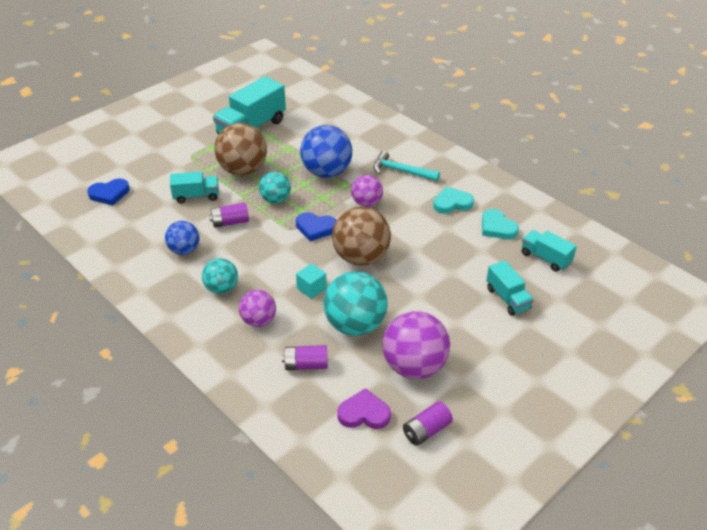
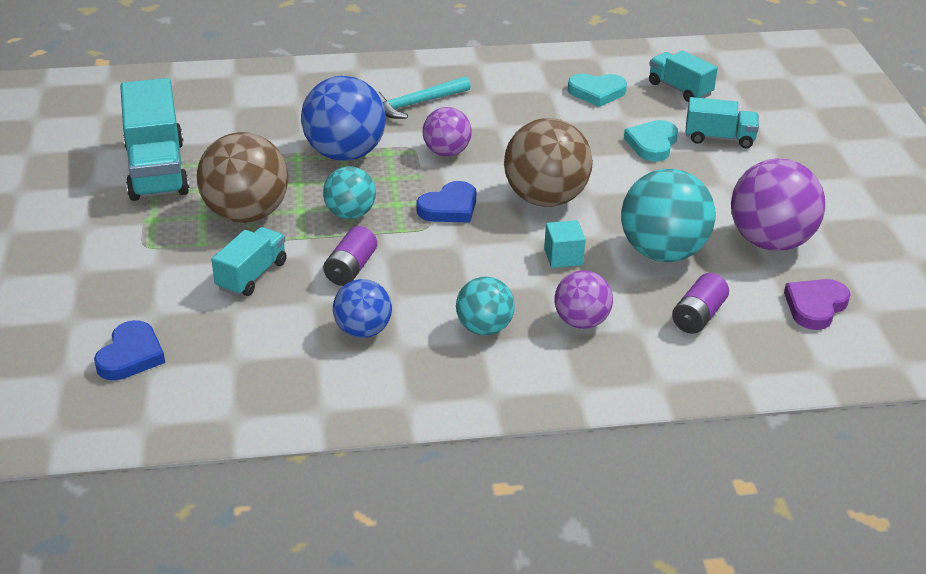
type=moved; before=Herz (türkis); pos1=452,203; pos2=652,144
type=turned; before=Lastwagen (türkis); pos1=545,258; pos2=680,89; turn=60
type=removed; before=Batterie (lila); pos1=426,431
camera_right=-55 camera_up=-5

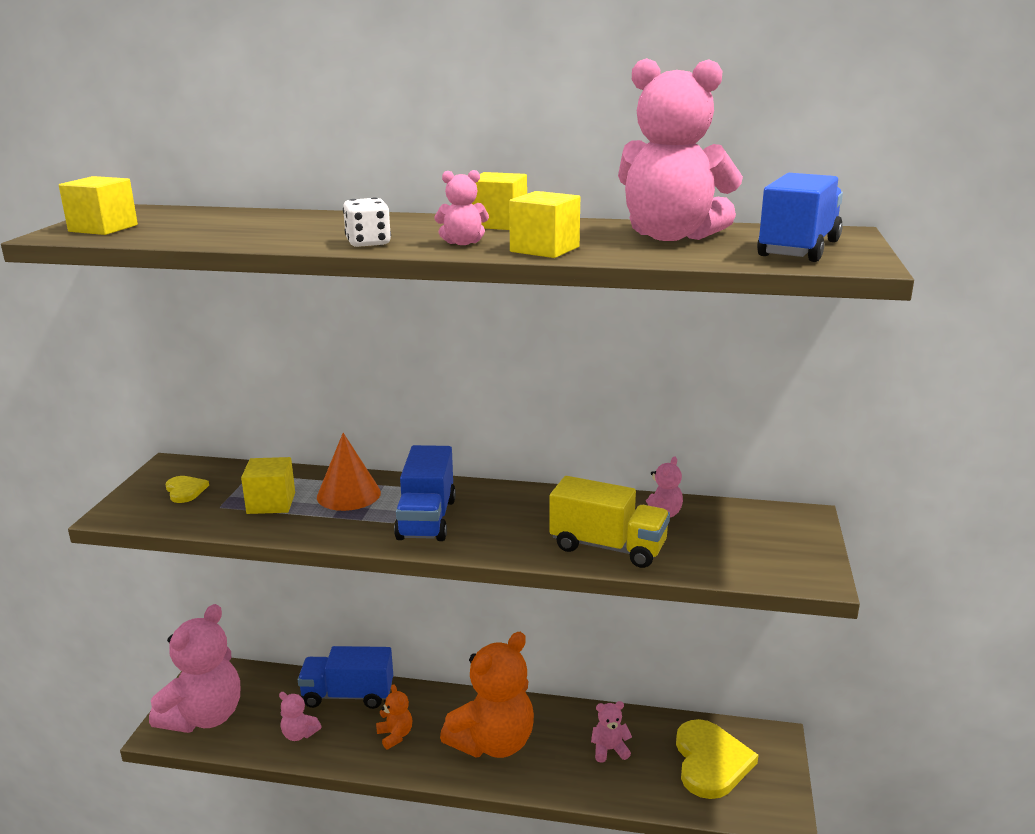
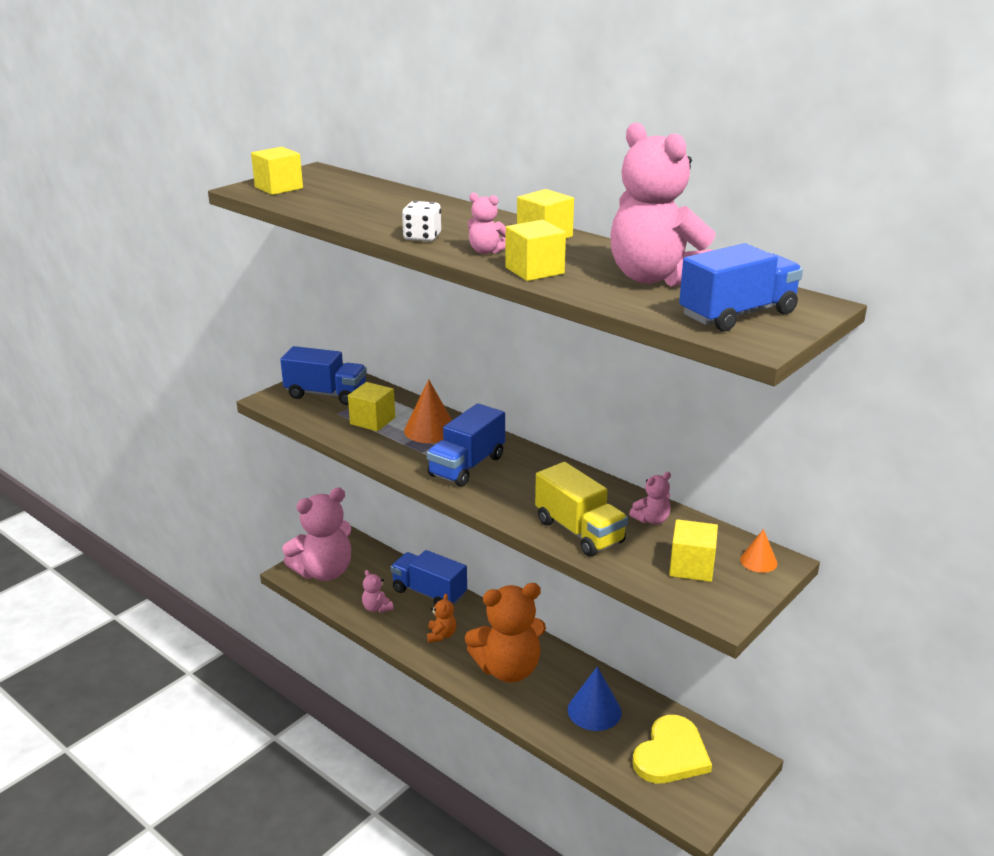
type=replaced; before=Herz (gelb); after=Lastwagen (blau); pos1=185,490; pos2=326,394
type=replaced; before=Teddybär (rosa); after=Kegel (blau); pos1=609,750; pos2=594,711
type=added; after=Kubus (gelb); pos2=691,567
type=added; after=Kegel (orange); pos2=758,561
camera_right=30 camera_up=5

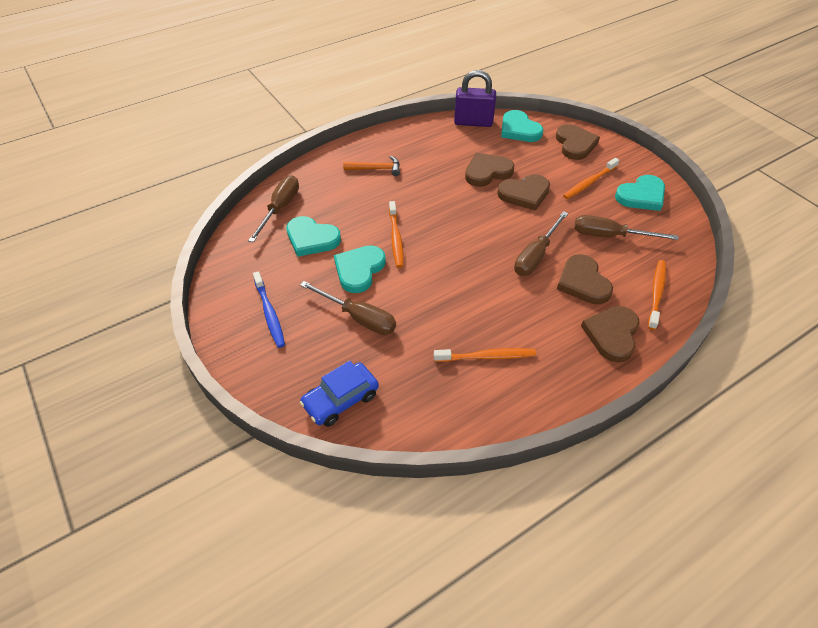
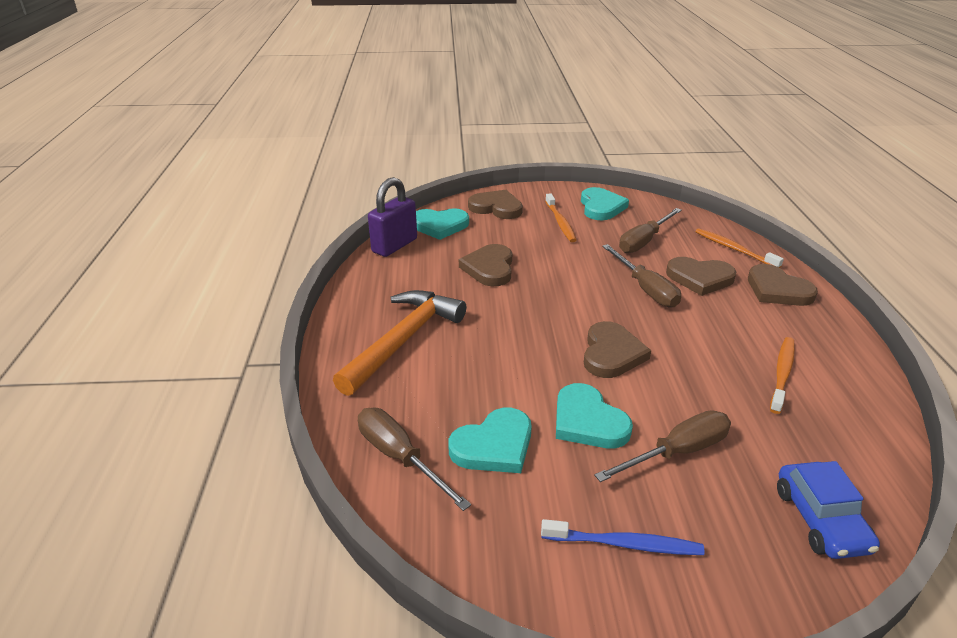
type=resized; before=Hammer (orange); pos1=376,169; pos2=403,340; scale=1.95
type=moved; before=Herz (braun); pos1=524,194; pos2=611,353
type=removed; before=Zahnbürste (orange); pos1=396,238
camera_right=-60 camera_up=-15

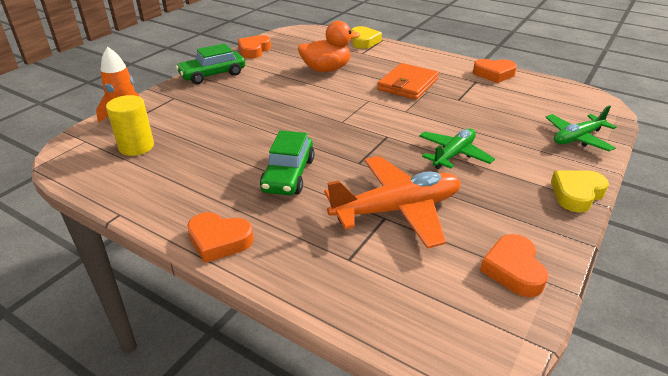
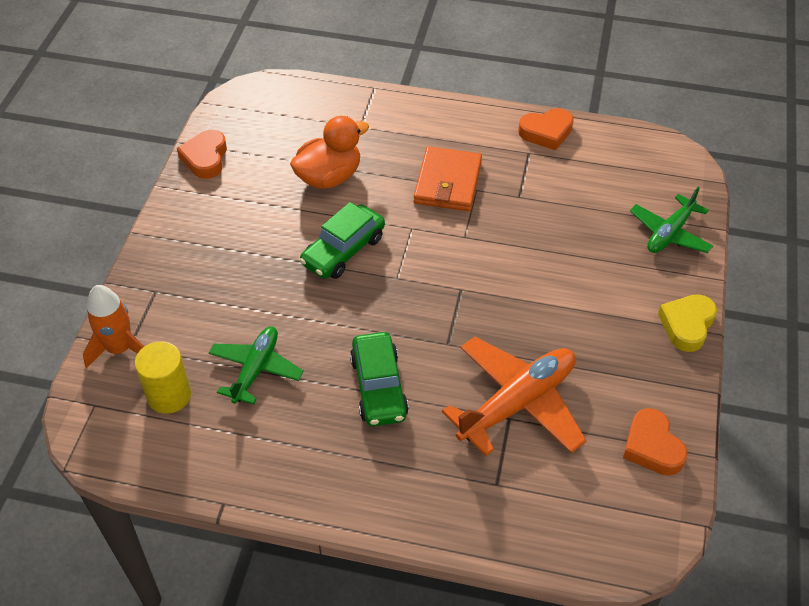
type=moved; before=Flugzeug (grün); pos1=453,155; pos2=256,369
type=moved; before=Auto (grün); pos1=212,75; pos2=343,250
type=removed; before=Herz (orange); pos1=219,241
type=removed; before=Herz (gelb); pos1=364,41
camera_right=-20 camera_up=15

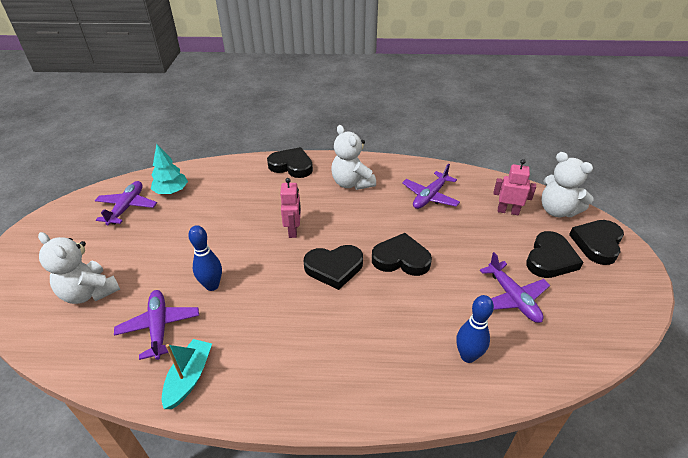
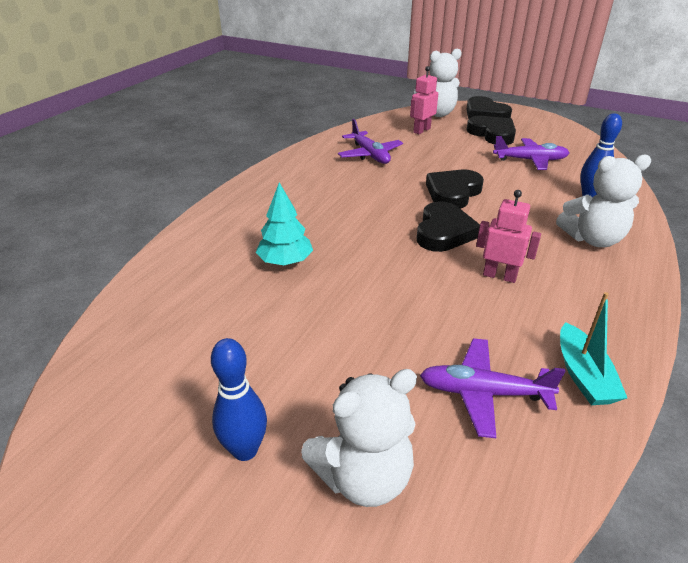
type=moved; before=Bowlingkegel (blau); pos1=212,285; pos2=245,450
type=moved; before=Baum (türkis); pos1=171,191; pos2=285,262
type=moved; before=Roboter (rosa); pos1=293,230; pos2=499,276
type=moved; before=Teddybär (weiß); pos1=351,183; pos2=592,239
type=turned; before=Boot (türkis); pos1=189,378; pos2=583,375; turn=-135
type=removed; before=Flugzeug (lila); pos1=127,207
type=removed; before=Herz (schwarz); pos1=291,166
camera_right=-65 camera_up=-5

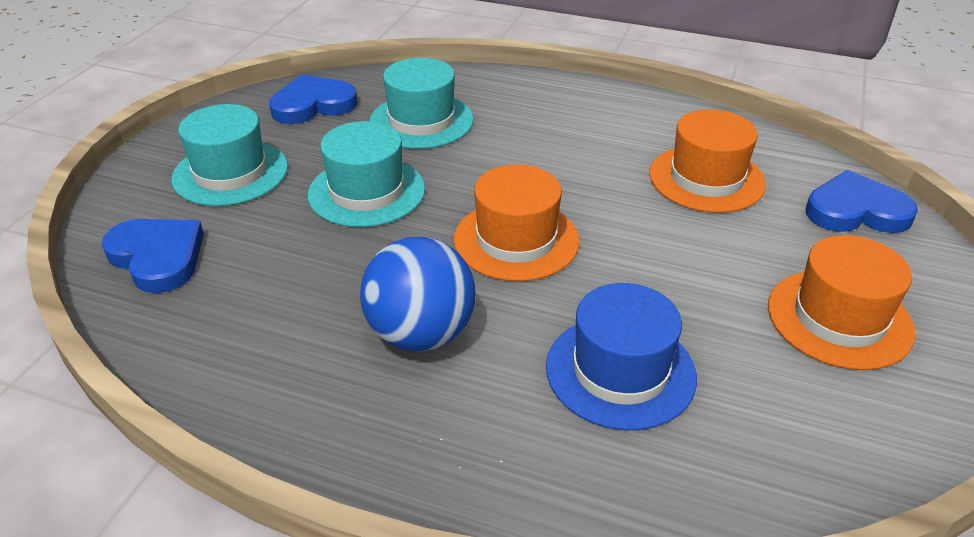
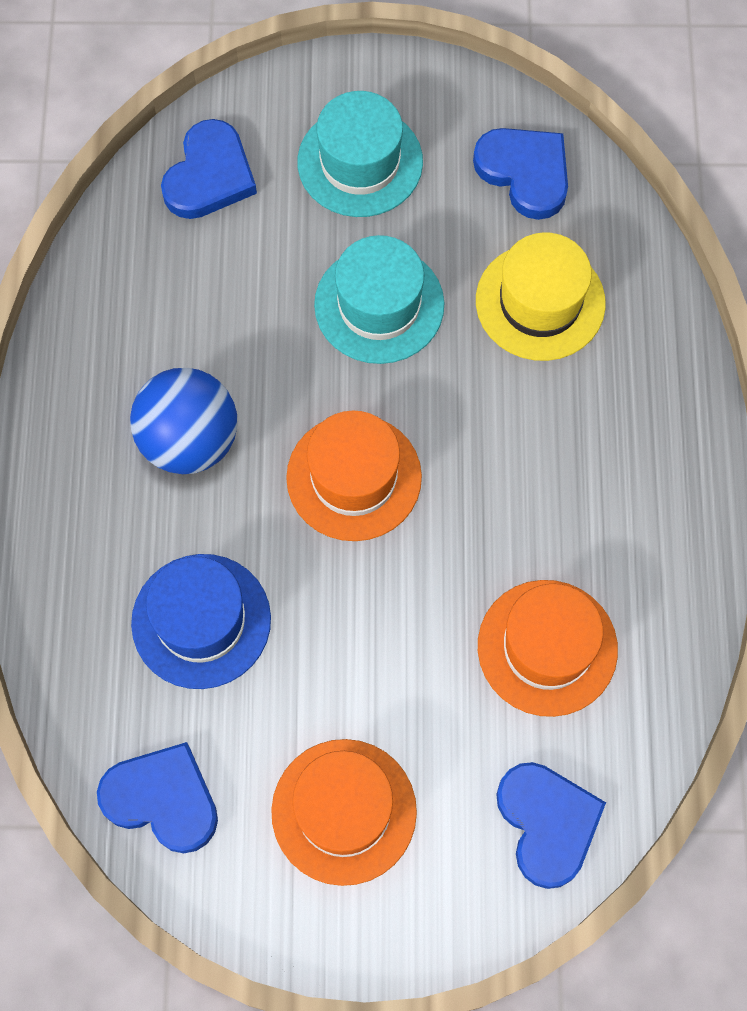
type=added; after=Herz (blau); pos2=162,799
type=recoloured; before=Hut (türkis); after=Hut (gelb); pos1=421,121; pos2=540,302
camera_right=70 camera_up=30

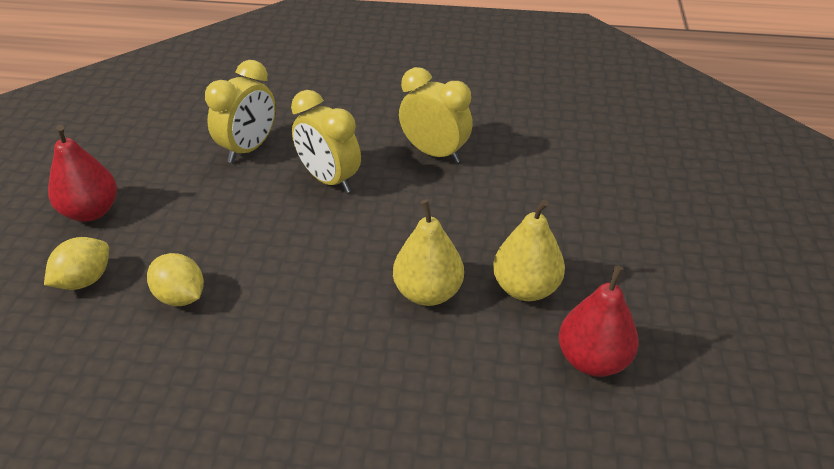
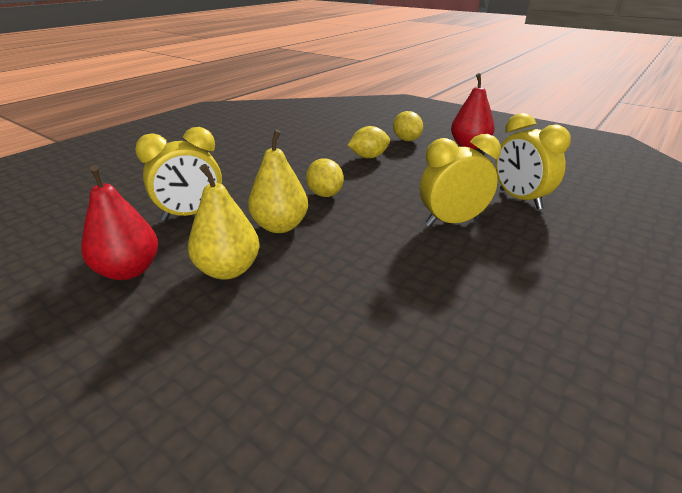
type=moved; before=Wecker (gelb); pos1=434,153; pos2=191,215
type=added; after=Zitrone (gelb); pos2=325,194
camera_right=120 camera_up=-10

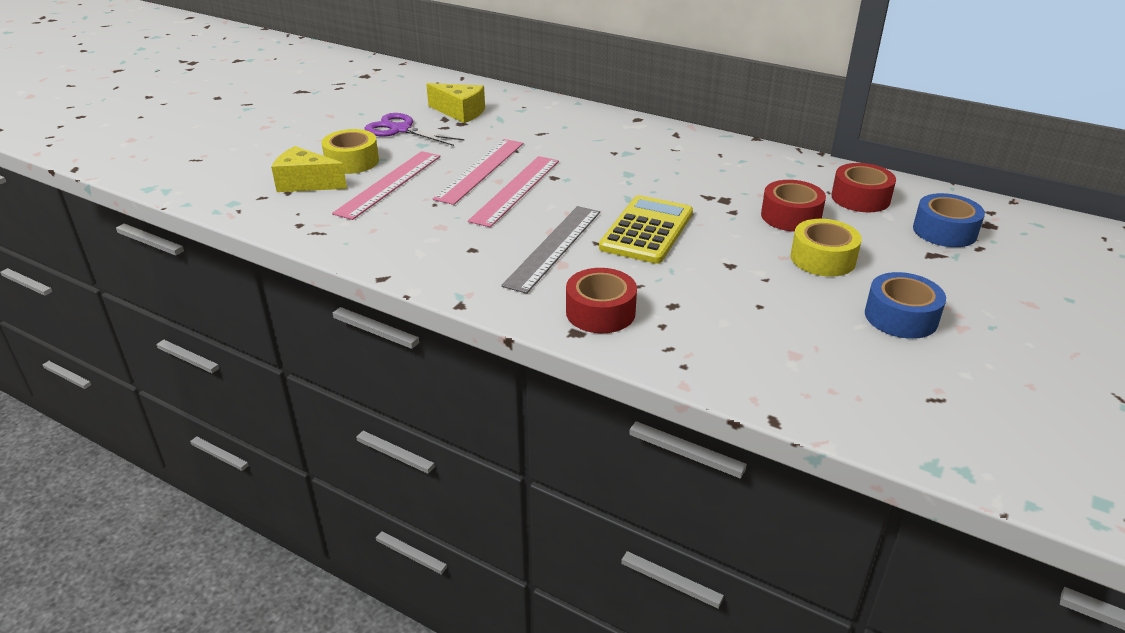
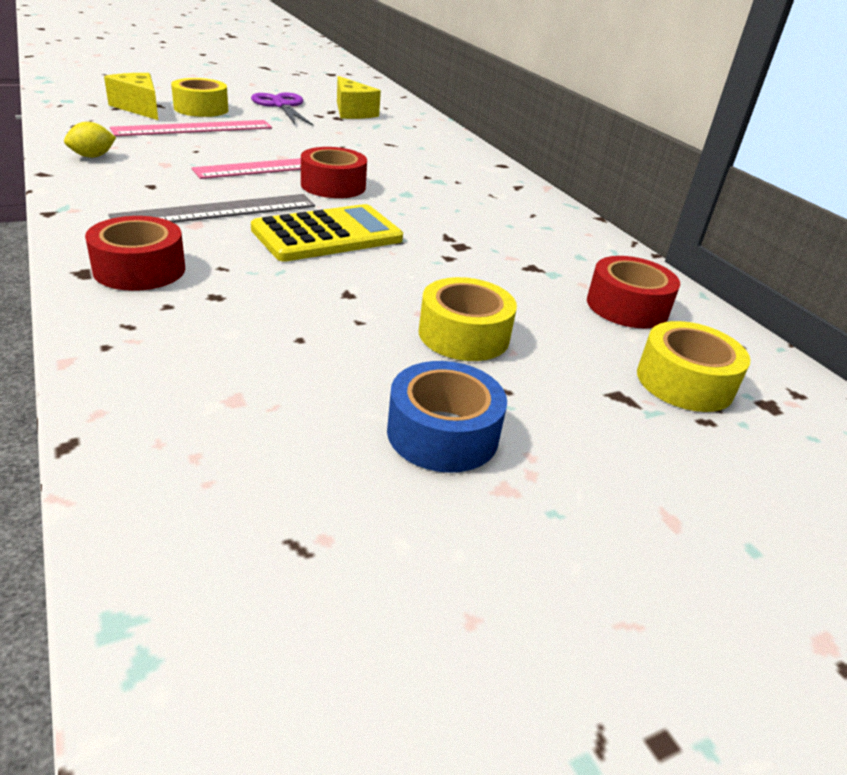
type=added; after=Zitrone (gelb); pos2=92,156
type=moved; before=Klebeband (rot); pos1=790,216; pos2=333,186
type=recoloured; before=Klebeband (blau); after=Klebeband (gelb); pos1=944,231; pos2=684,382
type=removed; before=Lineal (rosa); pos1=480,170
camera_right=30 camera_up=0

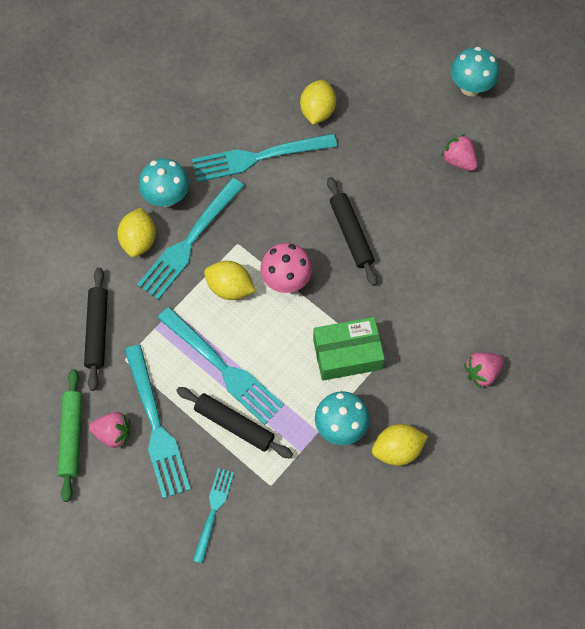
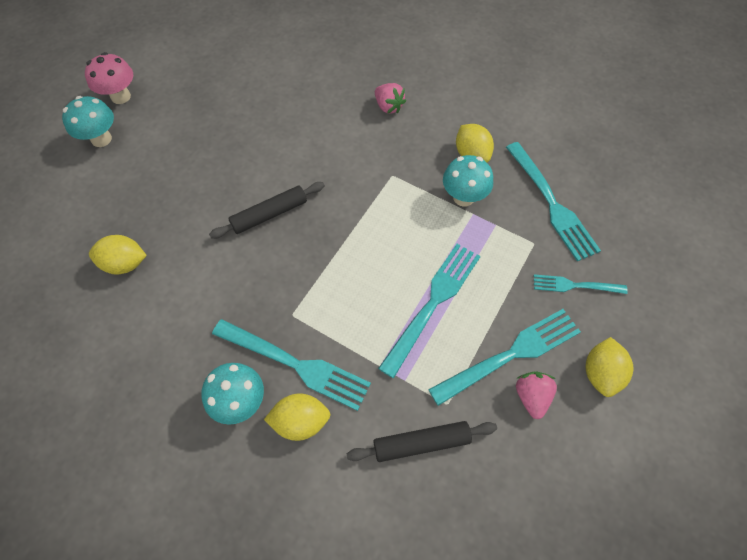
type=moved; before=Pilz (rosa); pos1=286,280; pos2=121,96
type=moved; before=Gabel (türkis); pos1=258,157; pos2=551,203
type=moved; before=Zitrone (gelb); pos1=230,288; pos2=600,373
type=removed; before=Nudelholz (grün); pos1=72,436
type=removed; before=Nudelholz (schwarz); pos1=234,425
type=removed; before=Schachtel (grün); pos1=347,354
type=removed; before=Erdbeere (rosa); pos1=458,160
camera_right=-100 camera_up=-5

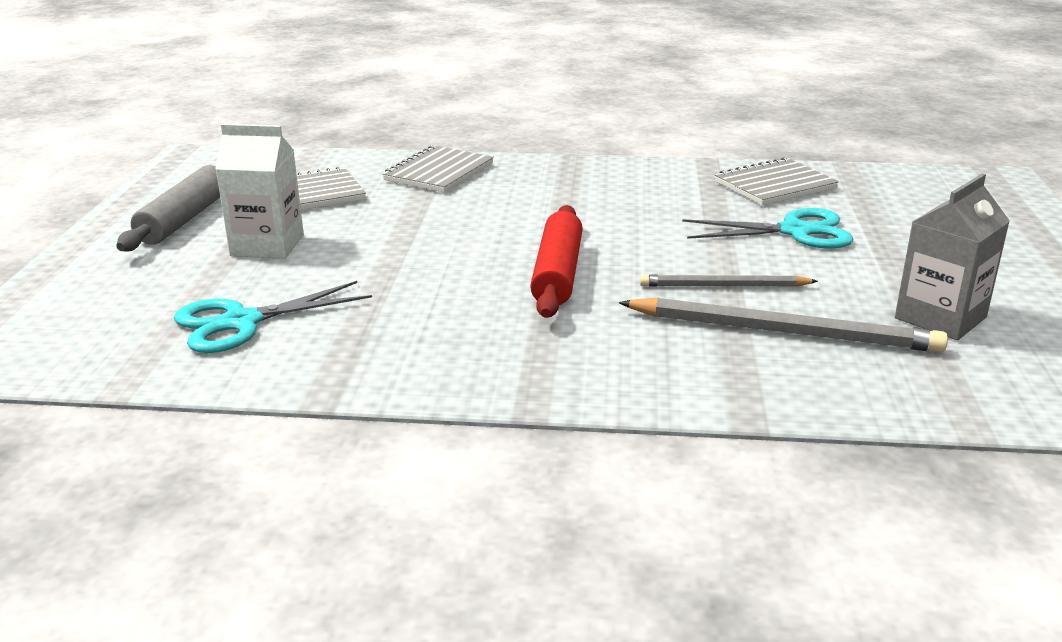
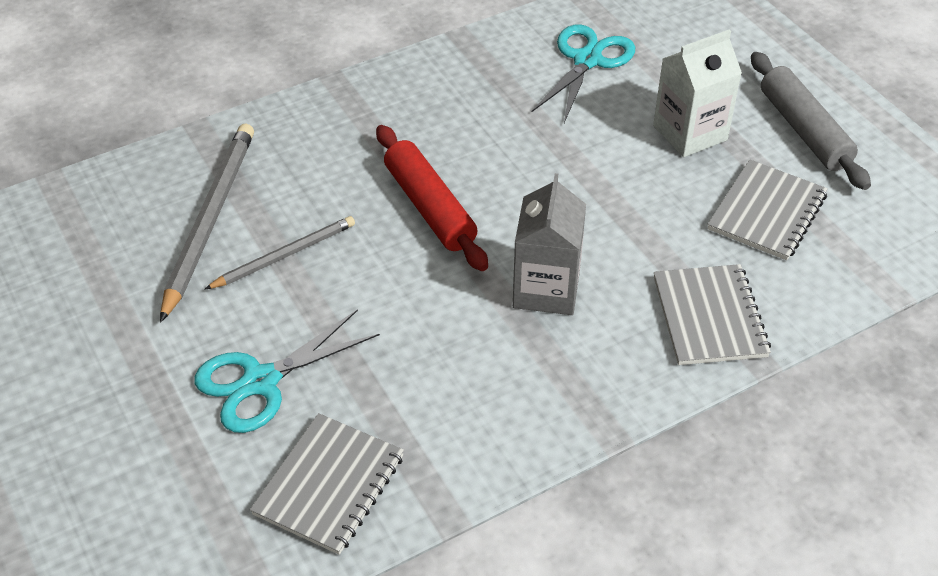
type=turned; before=Bleistift (grau); pos1=783,331; pos2=210,219; turn=120
type=moved; before=Getränkekarton (grau); pos1=940,318; pos2=546,289
camera_right=145 camera_up=20

